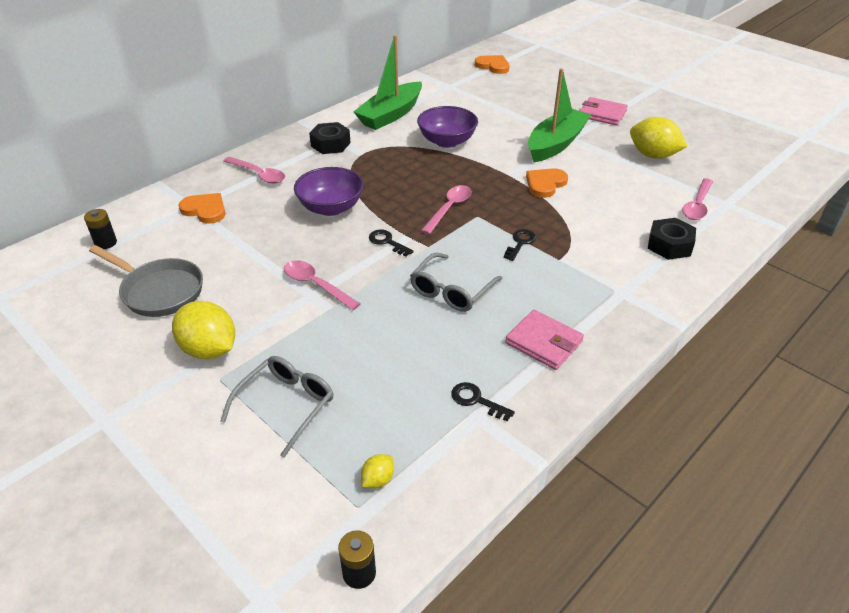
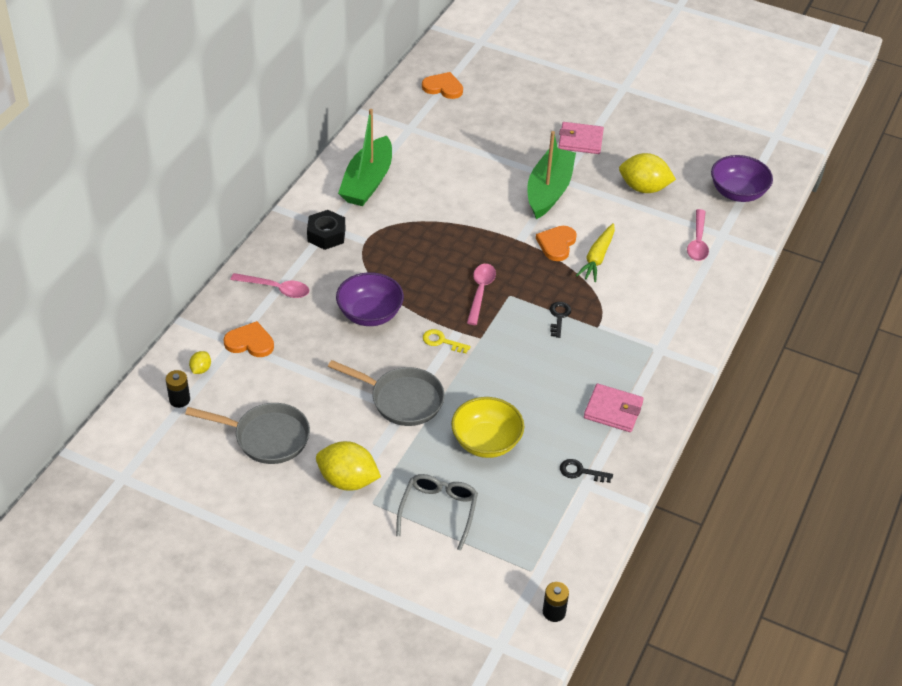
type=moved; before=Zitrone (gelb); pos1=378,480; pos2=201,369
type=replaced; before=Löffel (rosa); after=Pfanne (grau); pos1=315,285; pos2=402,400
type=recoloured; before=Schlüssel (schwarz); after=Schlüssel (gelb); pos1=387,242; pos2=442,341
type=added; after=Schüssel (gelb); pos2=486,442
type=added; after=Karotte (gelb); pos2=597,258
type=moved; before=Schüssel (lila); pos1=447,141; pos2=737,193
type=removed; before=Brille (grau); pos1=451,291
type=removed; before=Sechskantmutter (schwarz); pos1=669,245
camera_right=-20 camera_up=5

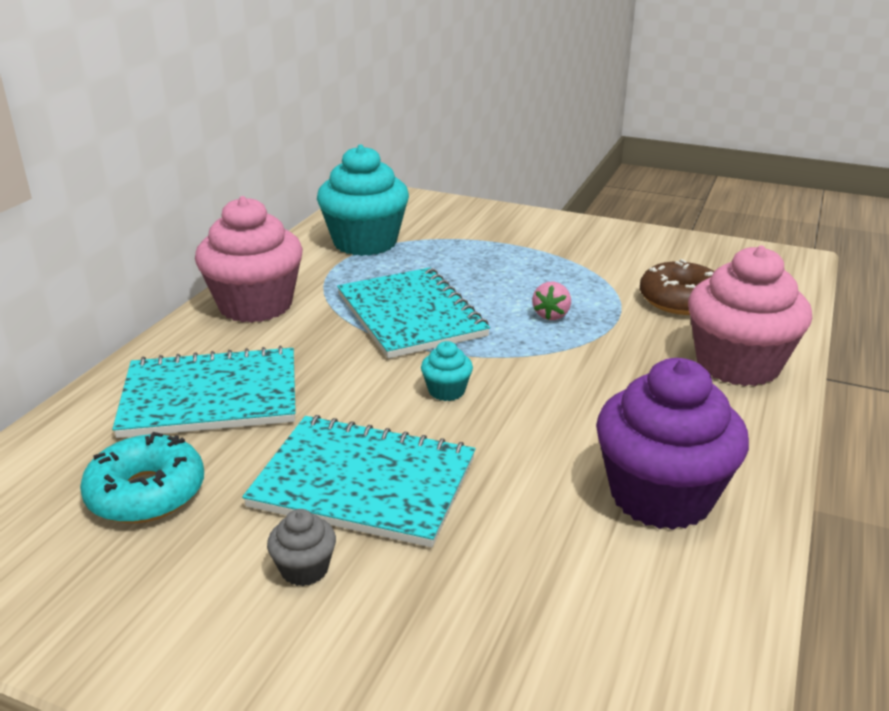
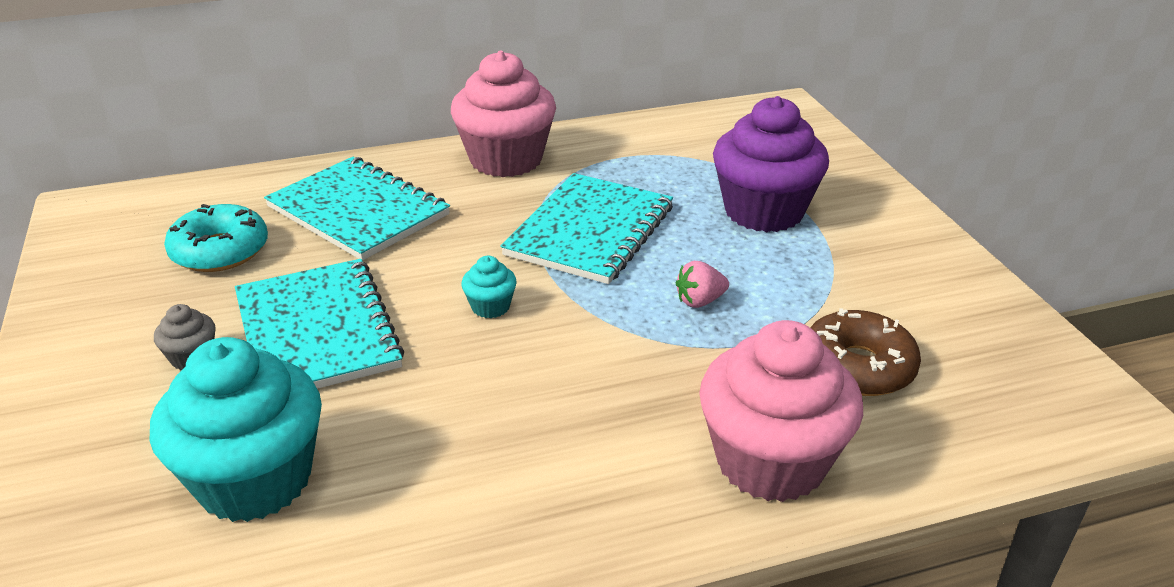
type=moved; before=Muffin (türkis); pos1=365,242; pos2=255,480
type=moved; before=Muffin (lila); pos1=661,496; pos2=763,211
camera_right=50 camera_up=5

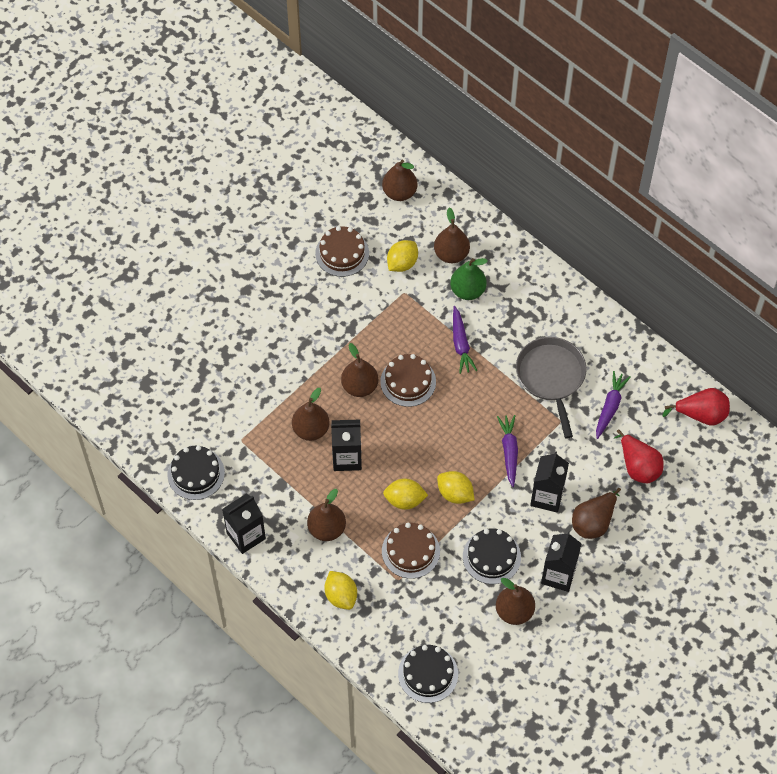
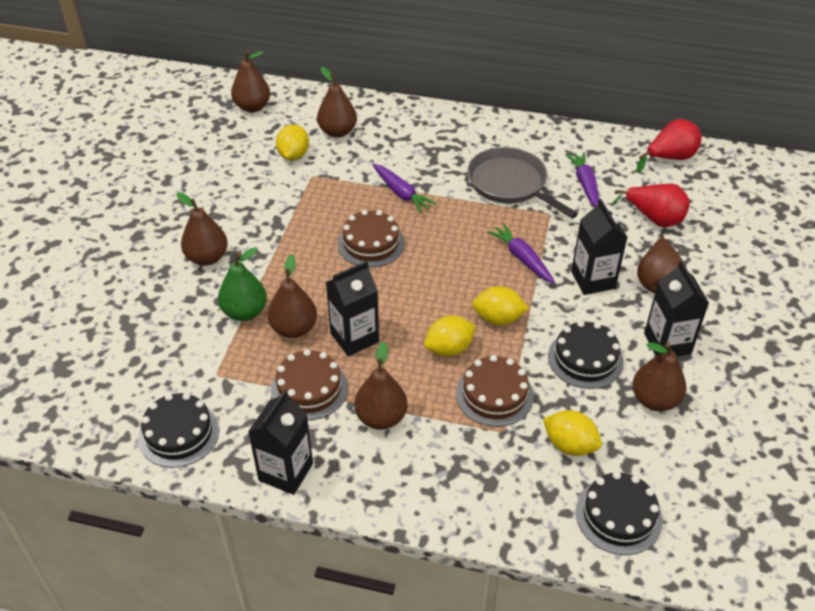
type=moved; before=Birne (braun); pos1=360,386; pos2=207,258
type=moved; before=Birne (grün); pos1=467,290; pos2=245,312
type=moved; before=Kuchen (braun); pos1=342,253; pos2=309,389
type=moved; before=Zitrone (gelb); pos1=341,596; pos2=569,445
camera_right=-30 camera_up=-15

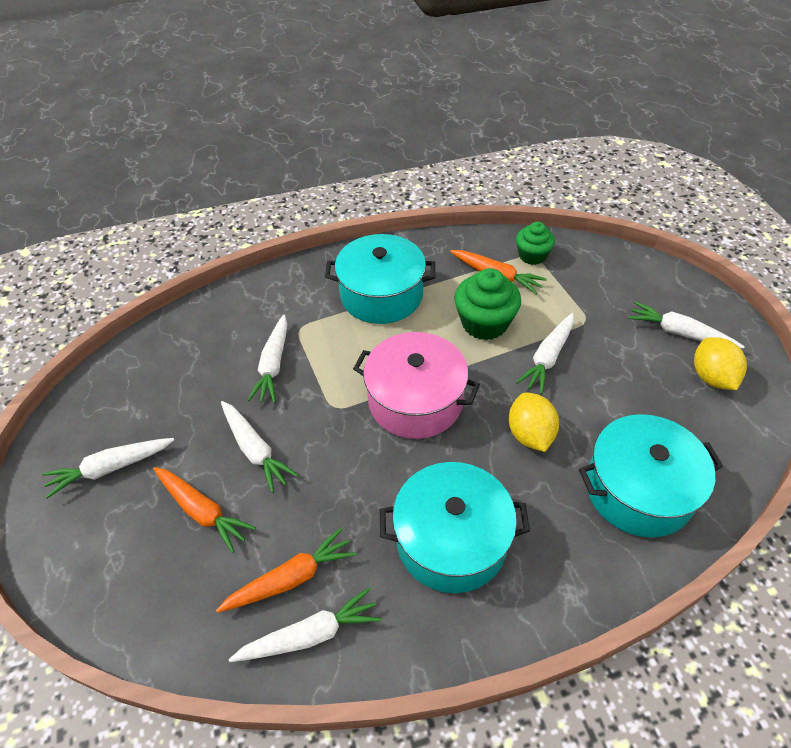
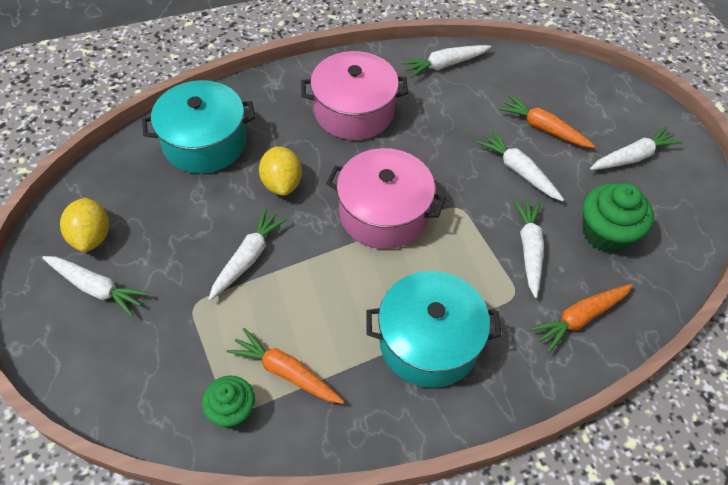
type=recoloured; before=Kochtopf (türkis); after=Kochtopf (rosa); pos1=451,540; pos2=354,111
type=moved; before=Karotte (orange); pos1=290,578; pos2=580,318
type=moved; before=Muffin (grün); pos1=484,323; pos2=606,233
camera_right=175 camera_up=5

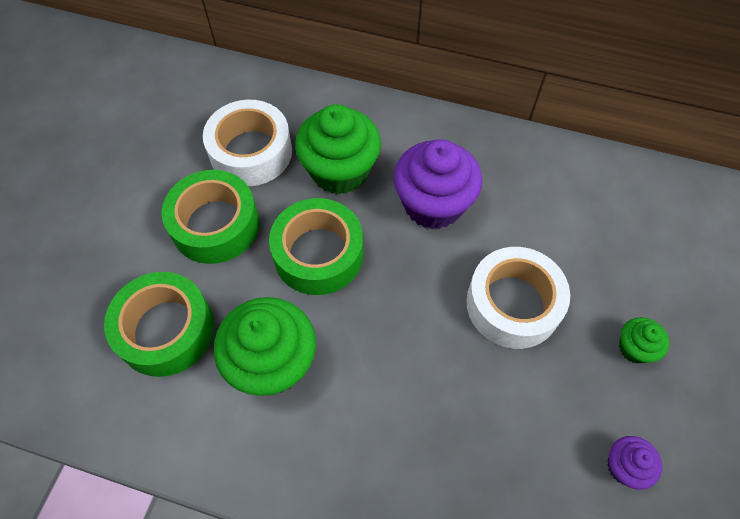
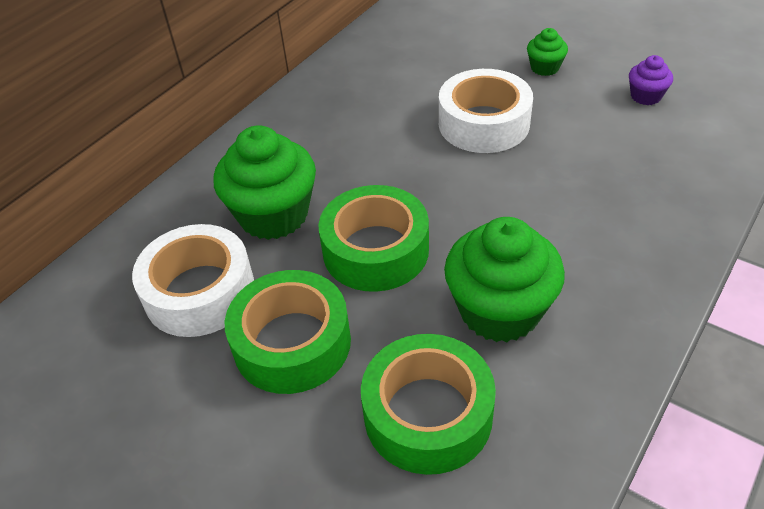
type=removed; before=Muffin (lila); pos1=433,204
camera_right=-70 camera_up=-15

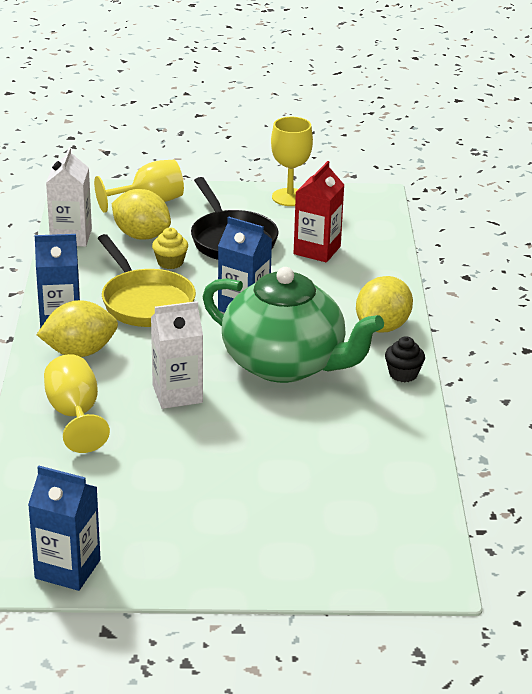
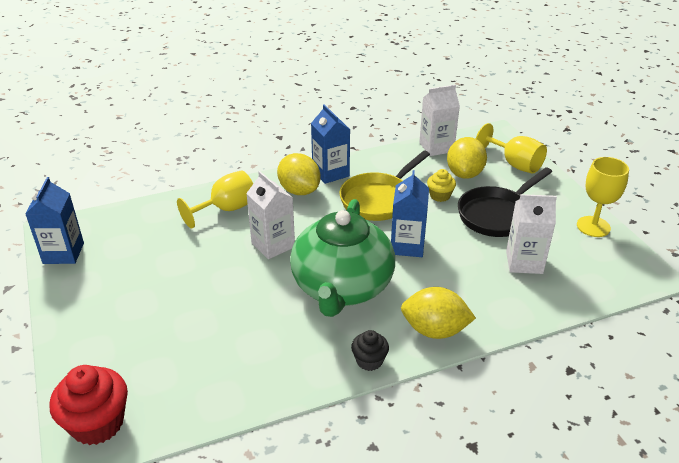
type=added; after=Muffin (rot); pos2=97,423
type=recoloured; before=Getränkekarton (rot); after=Getränkekarton (weiß); pos1=317,250; pos2=524,262
camera_right=70 camera_up=5

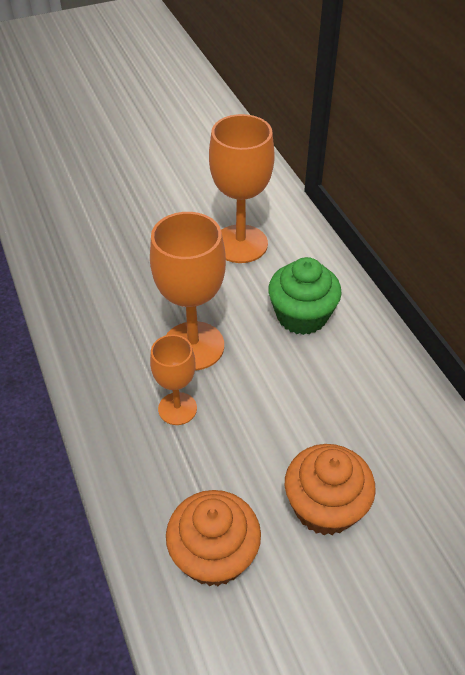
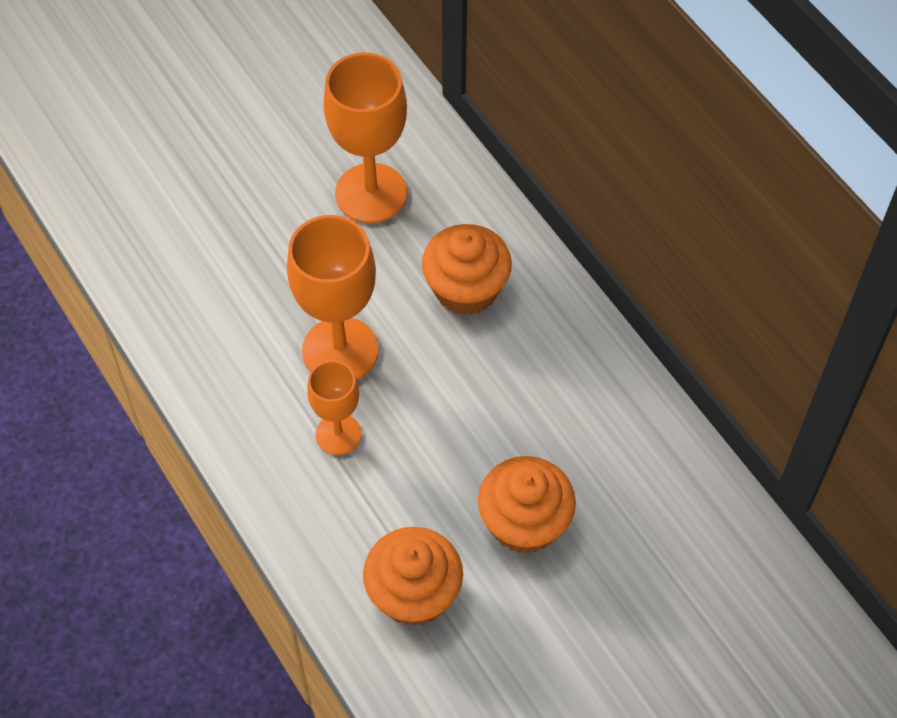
type=recoloured; before=Muffin (grün); after=Muffin (orange); pos1=301,316; pos2=466,289
camera_right=-10 camera_up=10

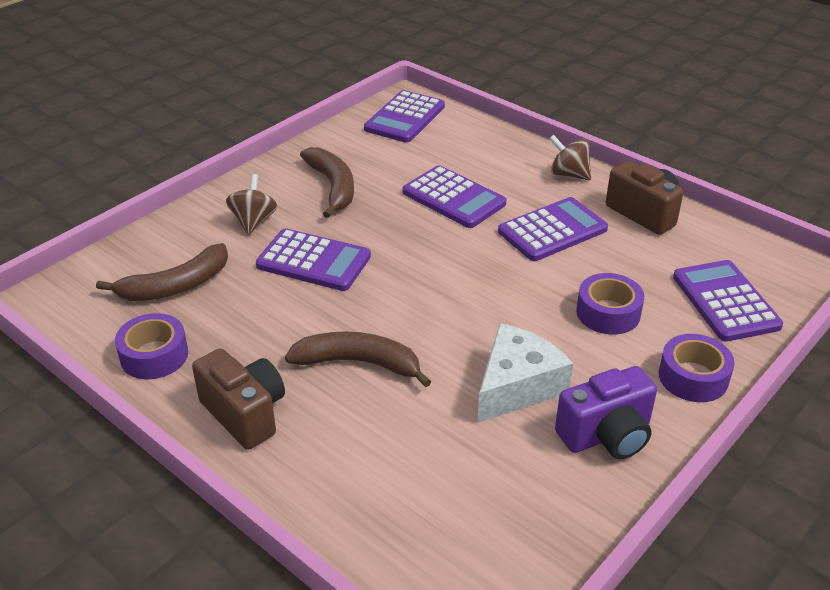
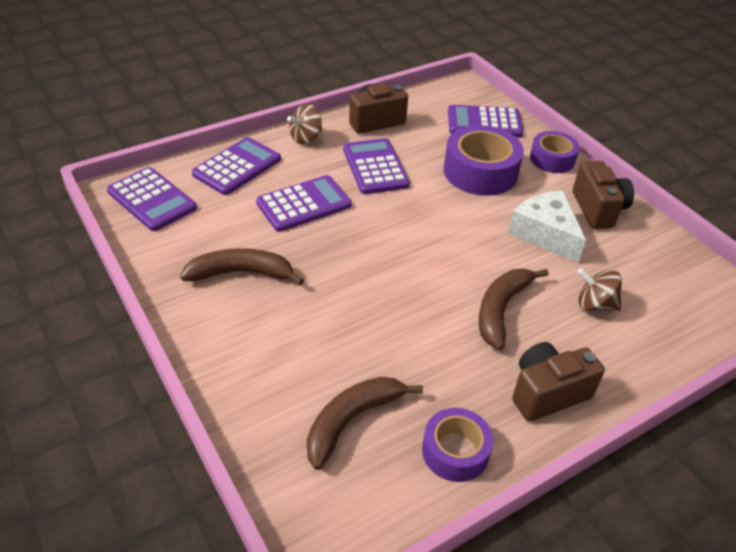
type=moved; before=Taschenrechner (lila); pos1=313,261; pos2=237,167
type=turned; before=Banane (braun); pos1=176,286; pos2=351,421; turn=-120
type=resized; before=Klebeband (lila); pos1=608,313; pos2=480,172; scale=1.61
type=recoloured; before=Kamera (lila); after=Kamera (braun); pos1=606,435; pos2=598,209
type=moved; before=Kreisel (braun); pos1=253,221; pos2=594,304
camera_right=-75 camera_up=5

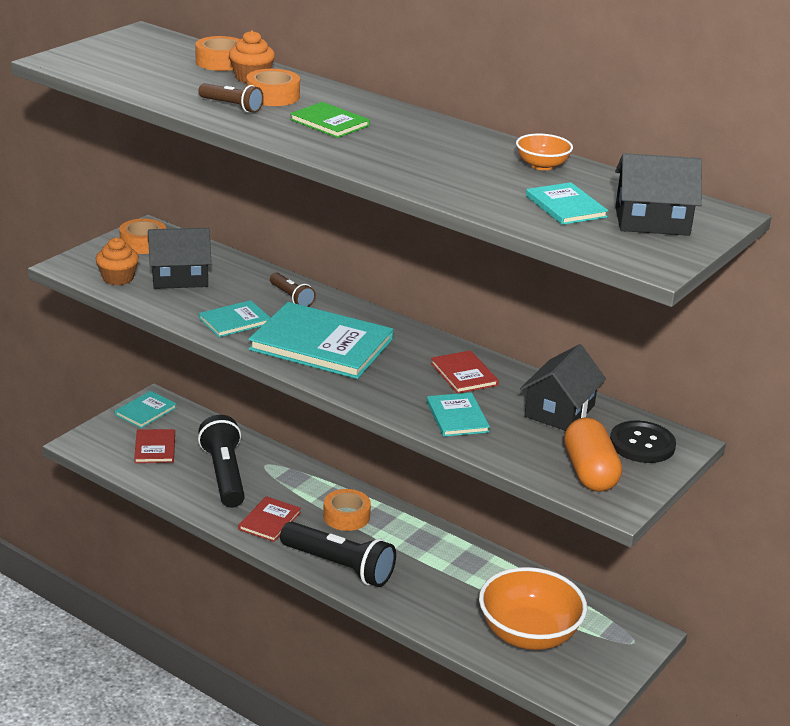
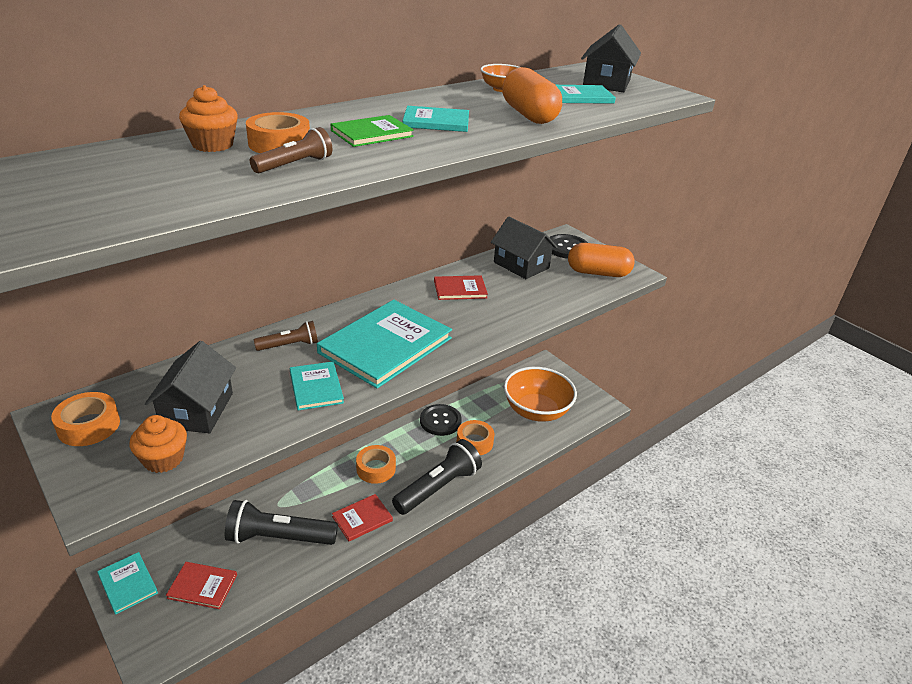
type=turned; before=Buch (rot); pos1=269,521; pos2=362,519; turn=-75
type=moved; before=Buch (türkis); pos1=457,417; pos2=436,122
type=added; after=Knopf (schwarz); pos2=440,421
type=moved; before=Klebeband (orange); pos1=221,62; pos2=474,442
type=added; after=Kapsel (orange); pos2=529,115
camera_right=-75 camera_up=5

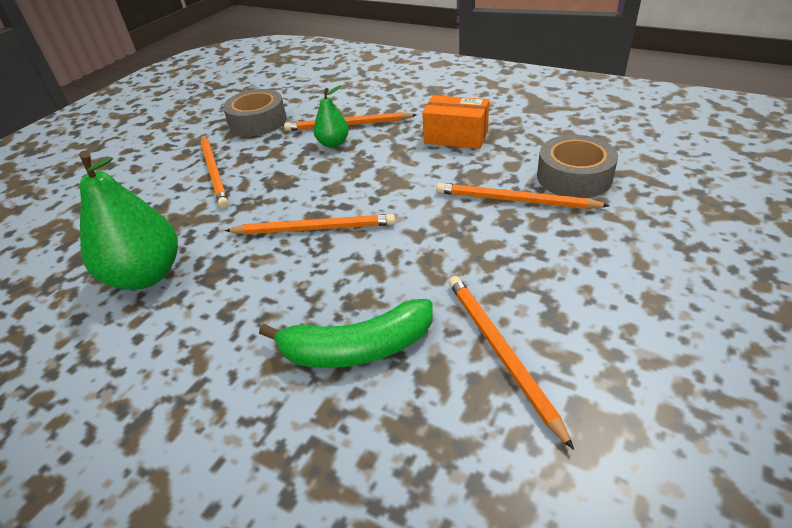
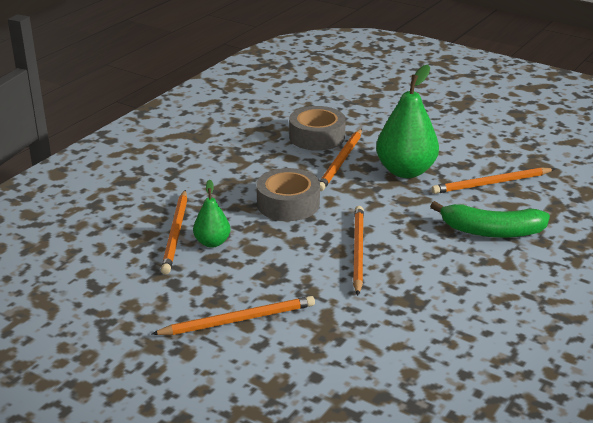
type=moved; before=Klebeband (grau); pos1=258,122; pos2=288,204
type=moved; before=Birne (grün); pos1=146,275; pos2=405,171
type=turned; before=Banane (grün); pos1=356,348; pos2=491,231; turn=105
type=removed; before=Schachtel (orange); pos1=456,137
camera_right=-90 camera_up=-10

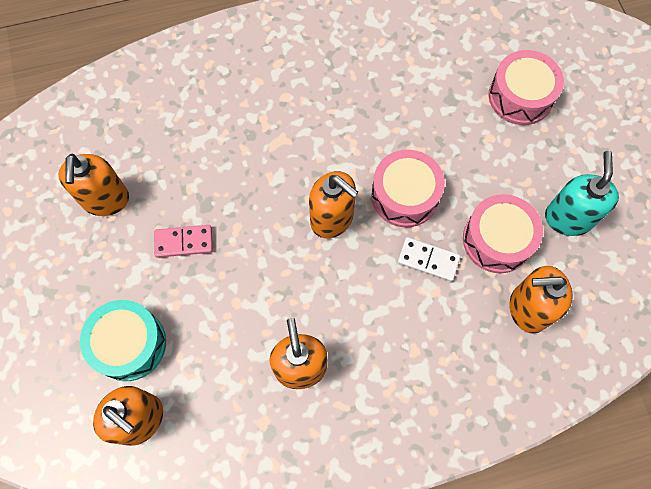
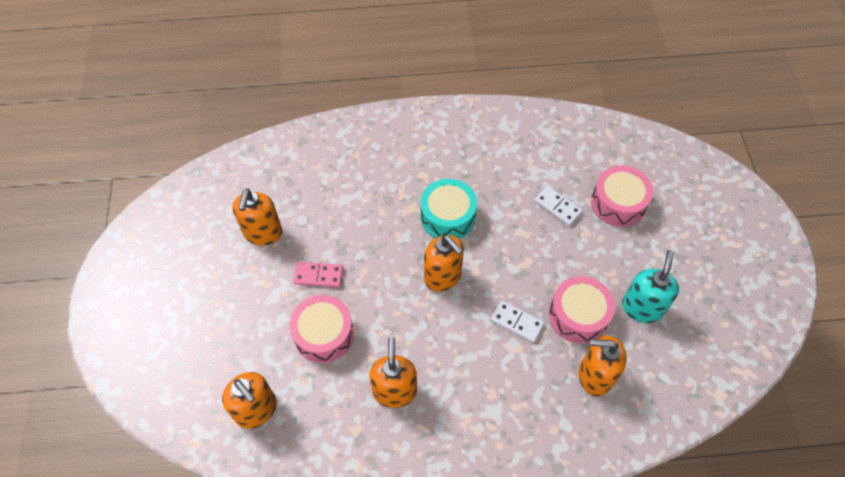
type=moved; before=Trommel (rosa); pos1=405,195; pos2=324,334
type=moved; before=Trommel (türkis); pos1=129,344; pos2=448,217
type=added; after=Dominostein (weiß); pos2=557,207
camera_right=10 camera_up=-10

